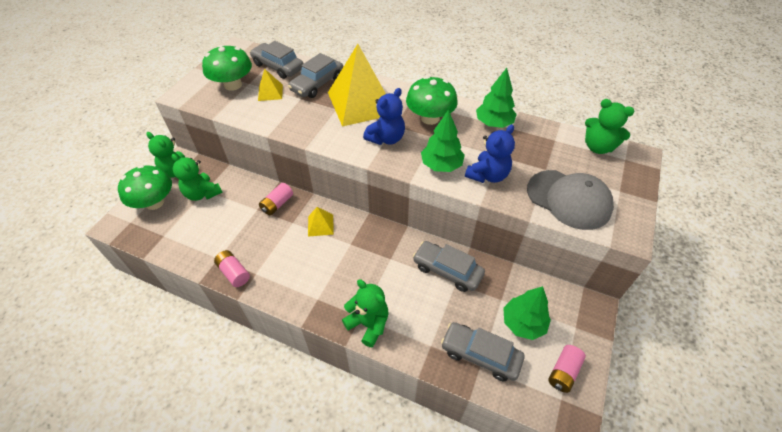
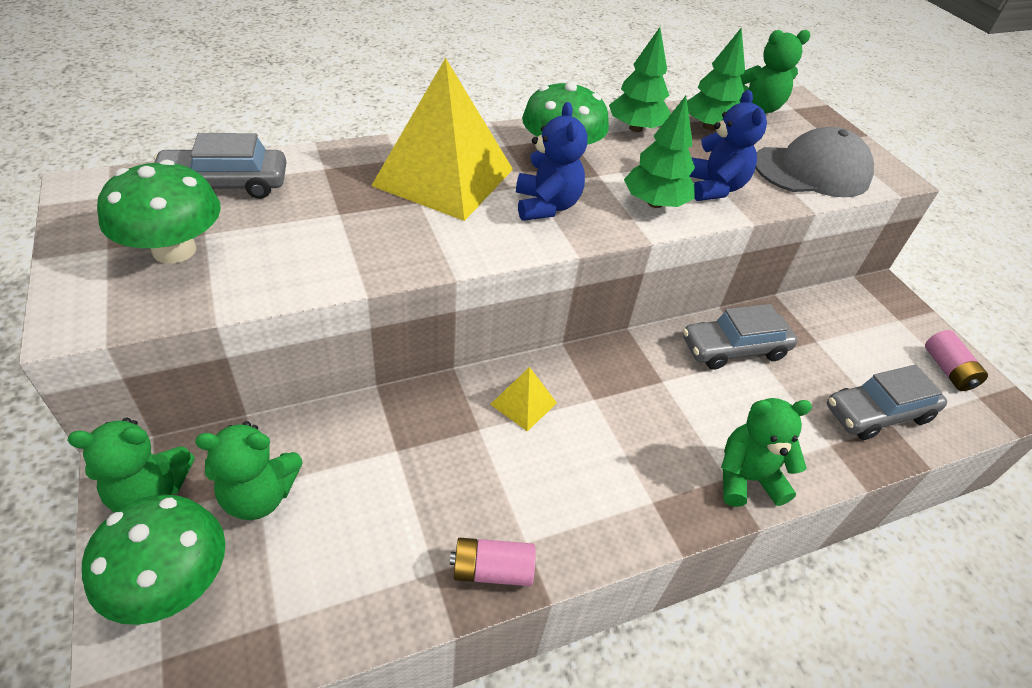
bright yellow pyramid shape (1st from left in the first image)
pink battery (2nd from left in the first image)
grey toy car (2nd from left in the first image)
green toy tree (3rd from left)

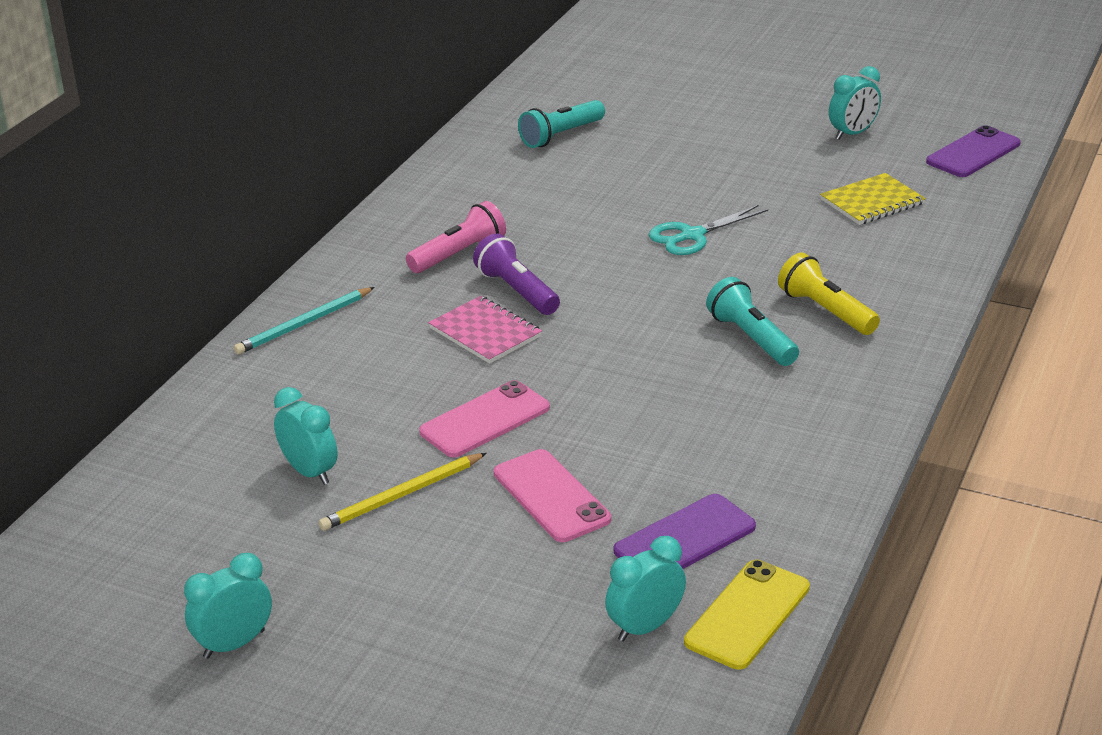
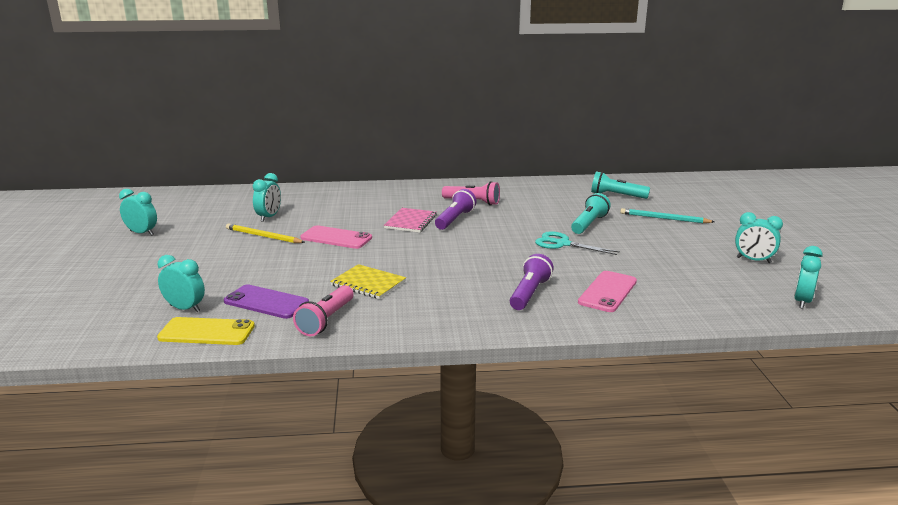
teal lead pencil
pink phone (2nd from left)
teal torch (1st from left)
purple torch (2nd from left)
bright yellow notebook
teal clock (5th from left)
pink torch (1st from left)

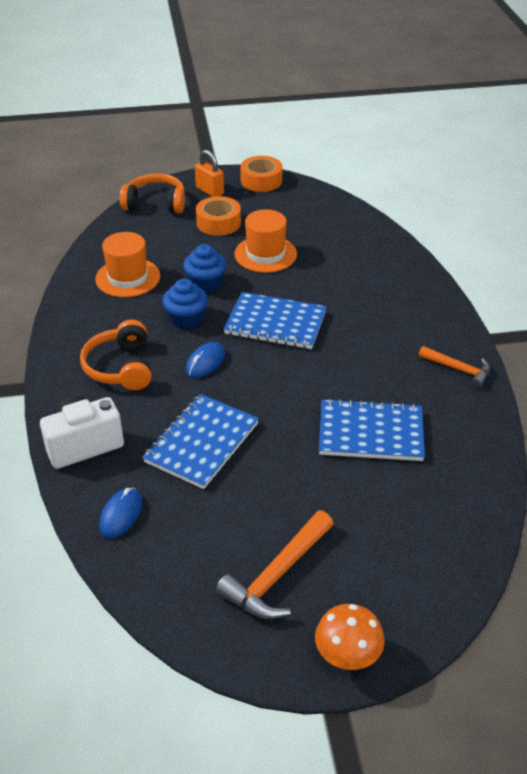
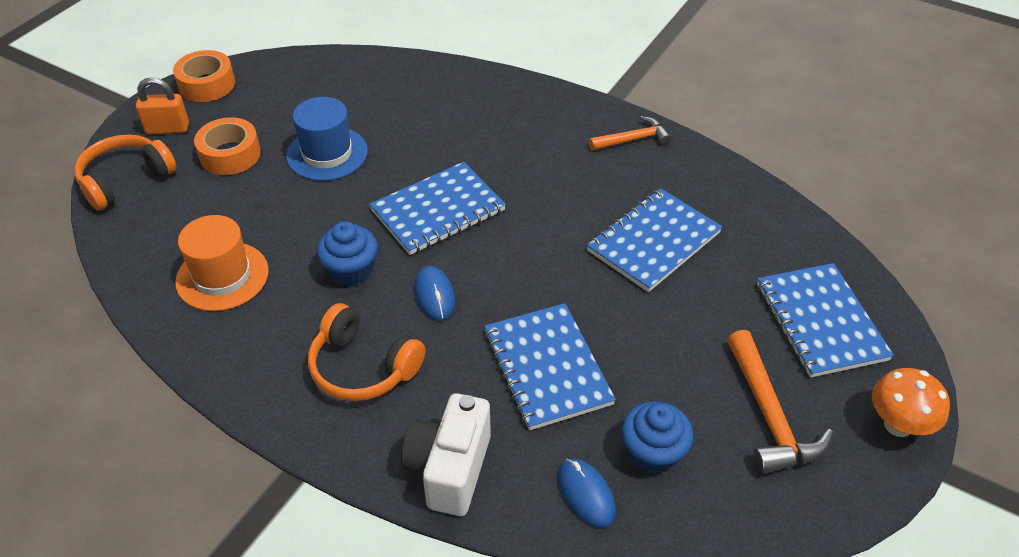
royal blue muffin (2nd from left)
royal blue top hat
royal blue notebook (4th from left)

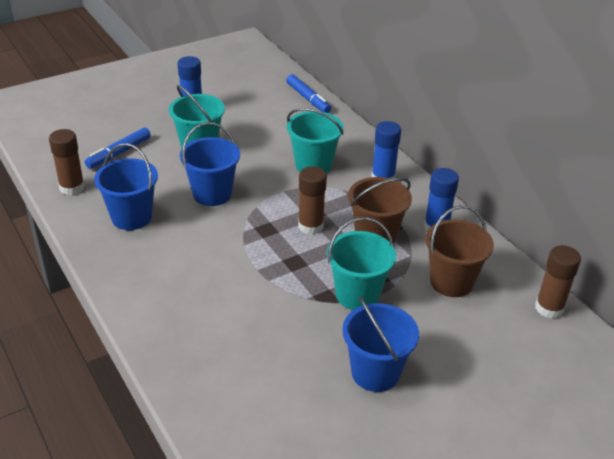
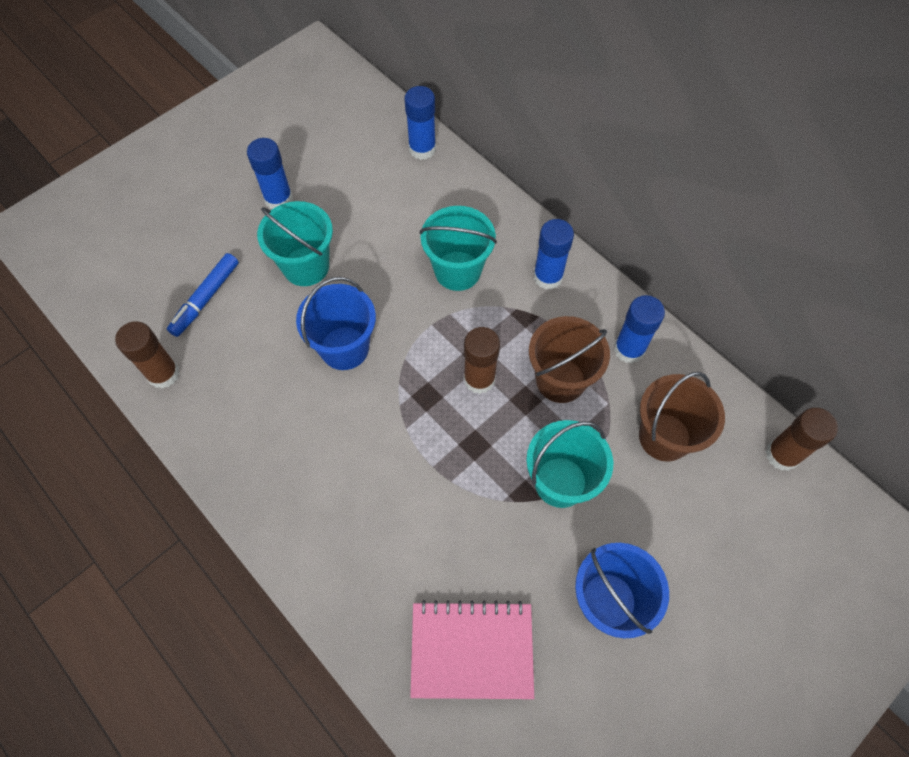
royal blue bucket (1st from left in the first image)
royal blue glue (2nd from left)
pink notebook

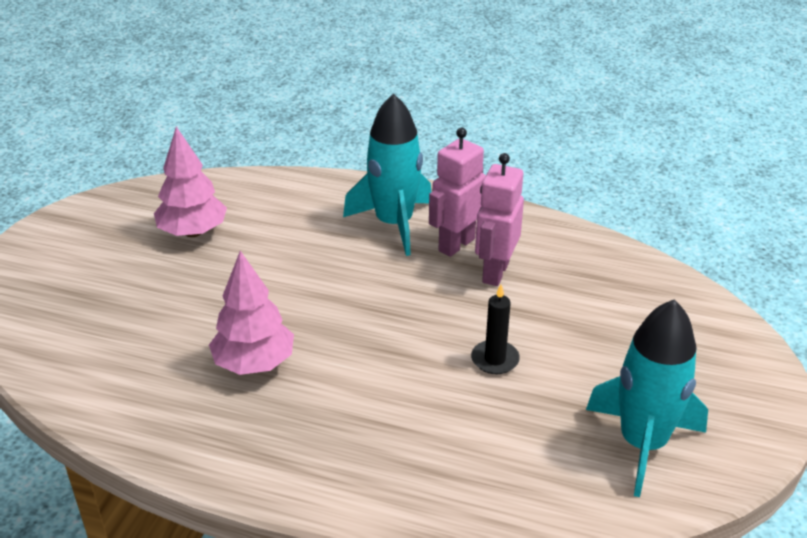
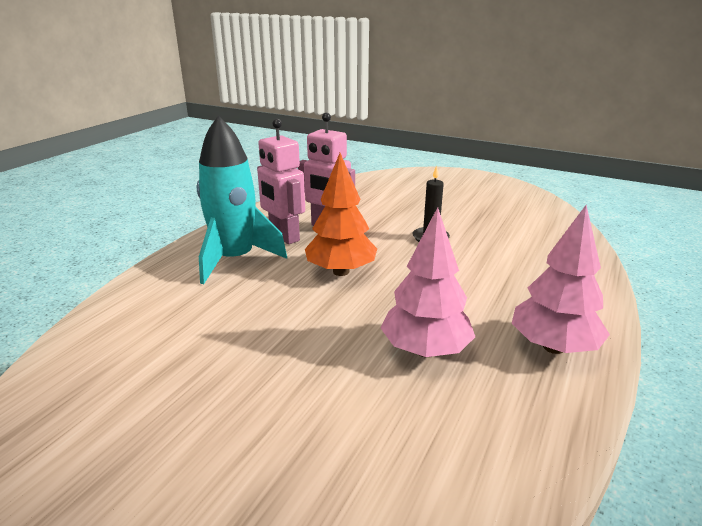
pink toy tree (2nd from left)
teal toy rocket (2nd from left in the first image)
orange-coloured toy tree

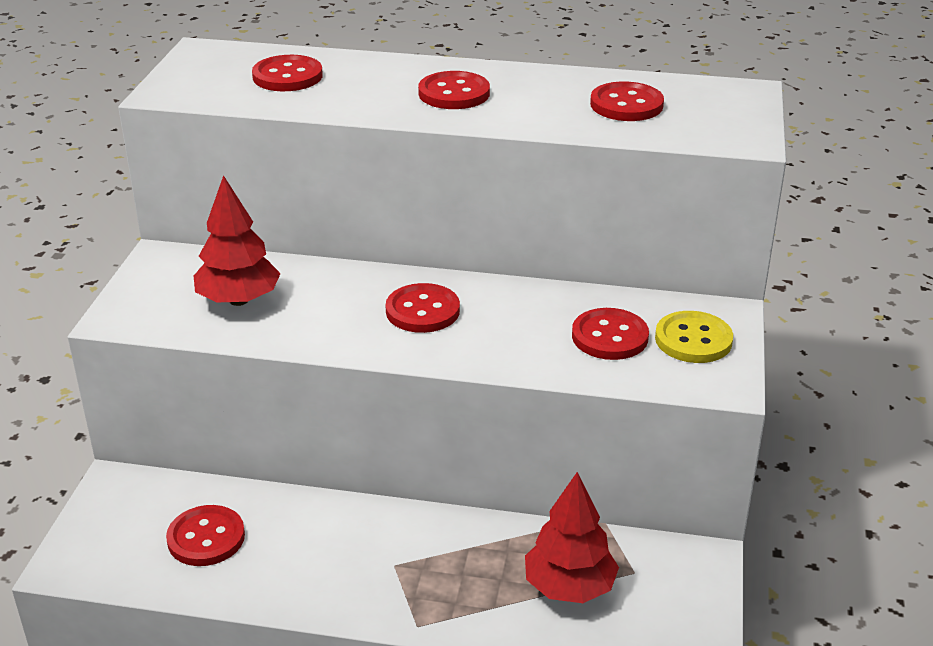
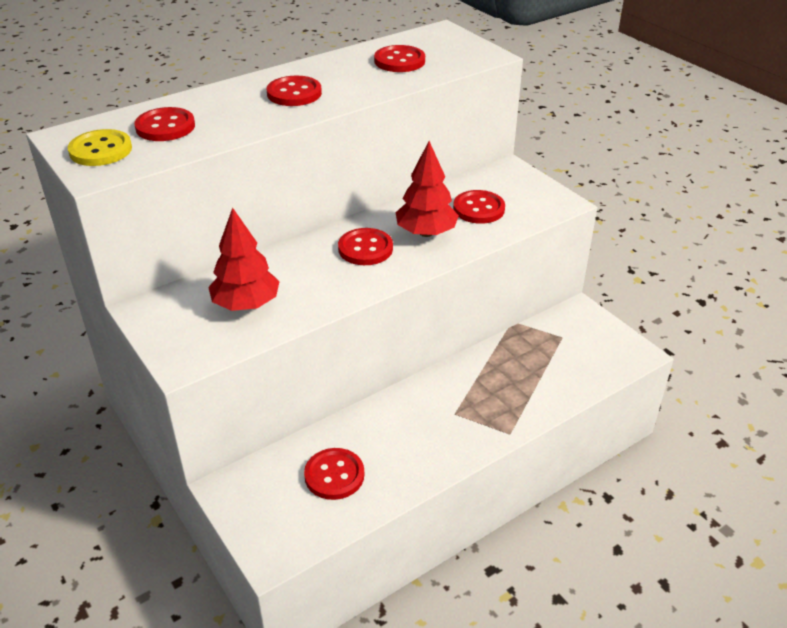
crimson toy tree (2nd from left)
bright yellow shirt button

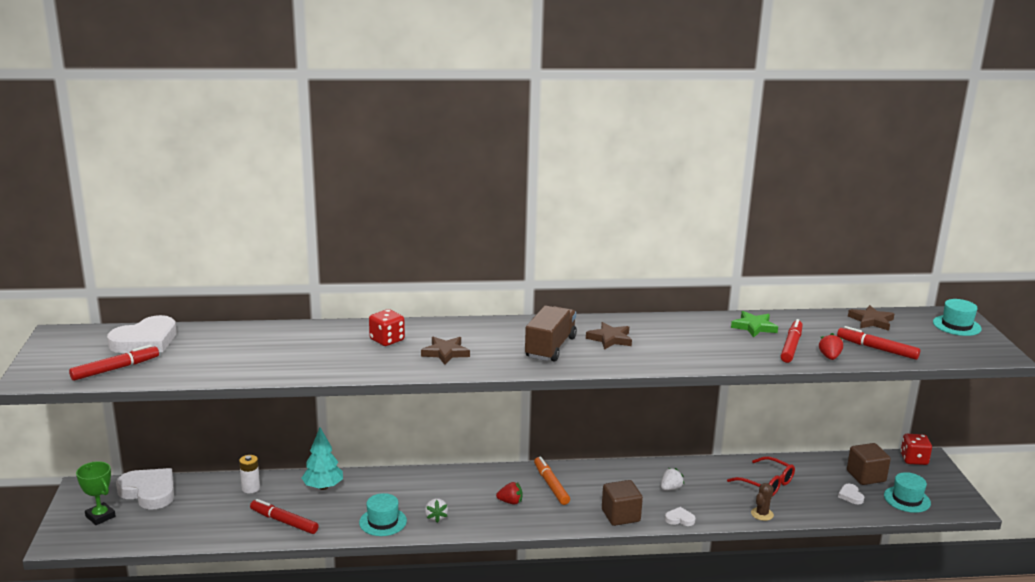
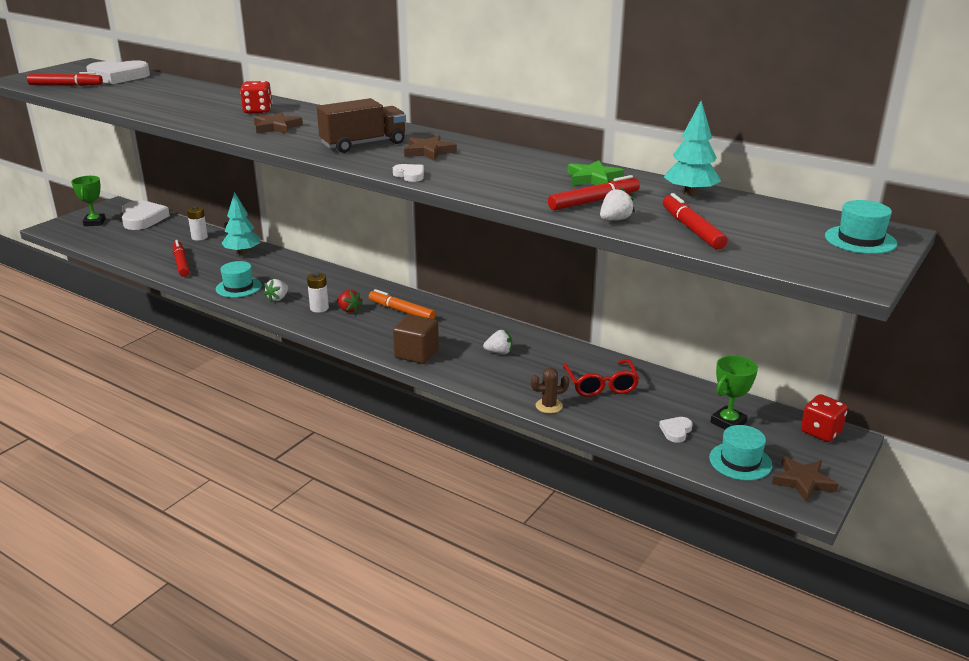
orange-coloured felt pen
white heart shape (3rd from left)
white strawberry (3rd from left)
green trophy (2nd from left)
brown star (3rd from left)
white battery (2nd from left)
teal toy tree (2nd from left)

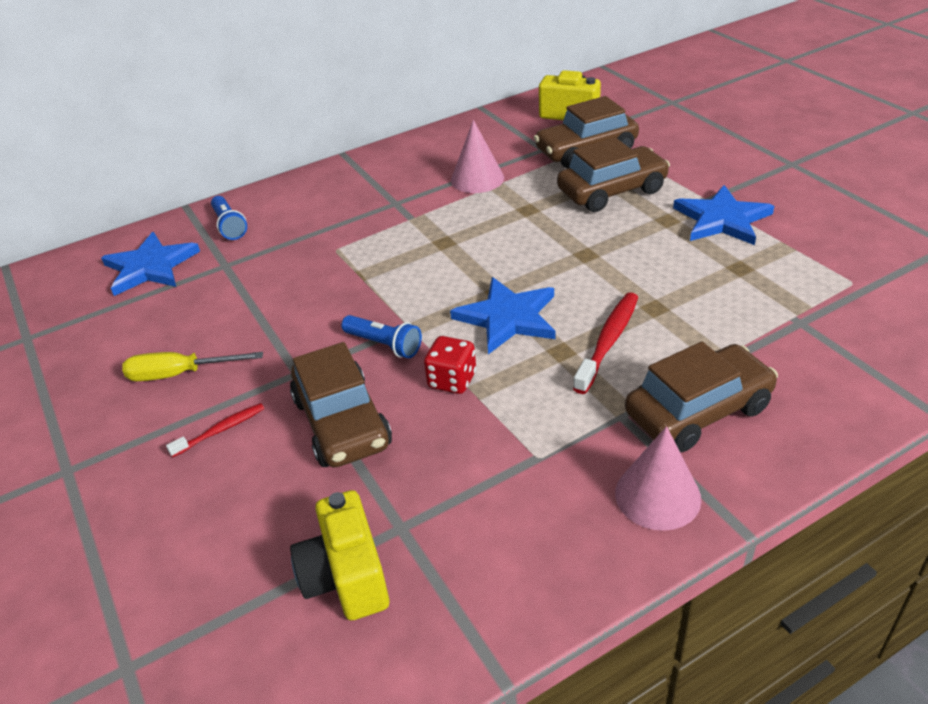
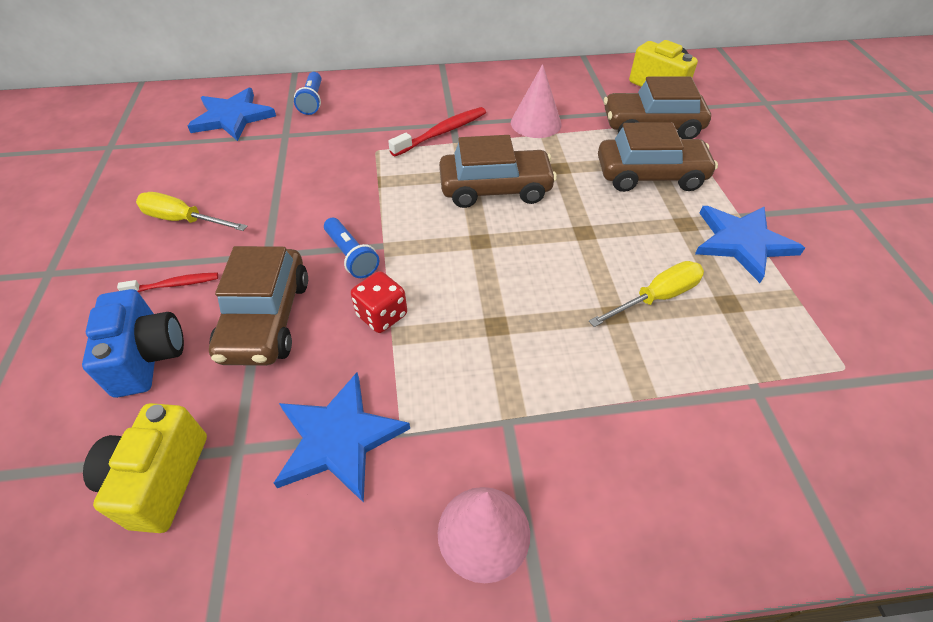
royal blue star (2nd from left)
crimson dental brush (2nd from left)
brown toy car (2nd from left)
royal blue photo camera
bright yellow hand screwdriver (2nd from left)

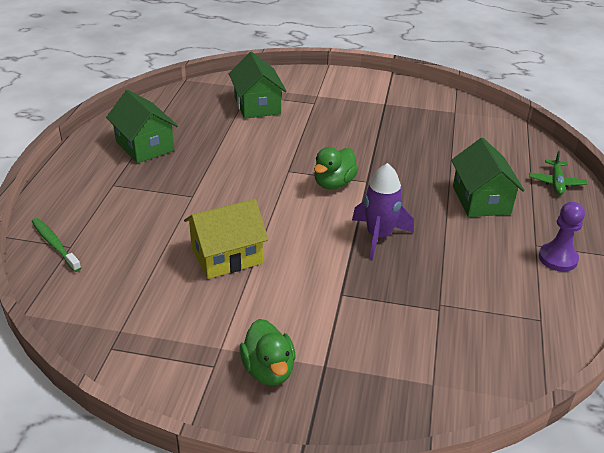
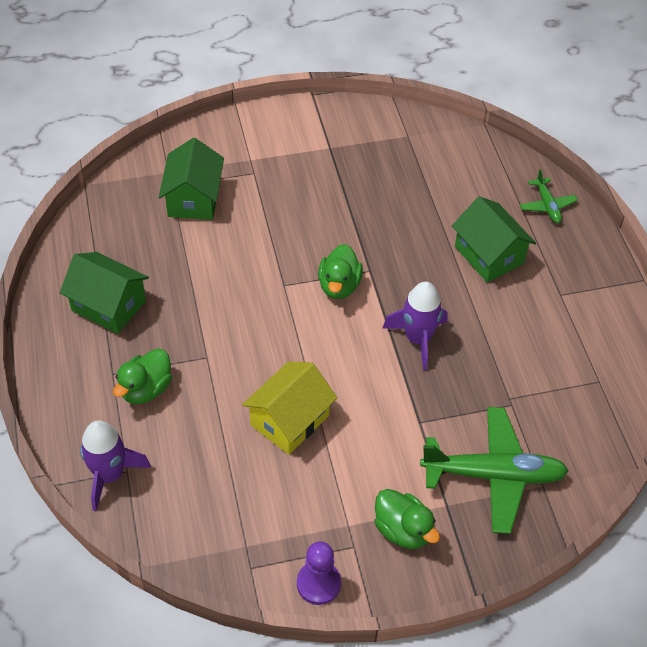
purple toy rocket (1st from left)
green cottage (2nd from left)
purple pawn
green rubber duck (1st from left)
green plane (1st from left)

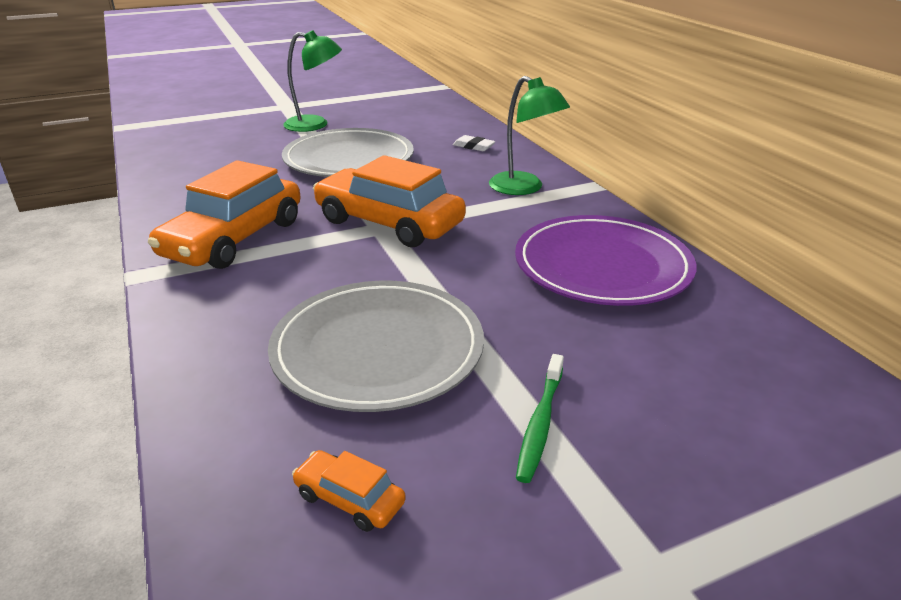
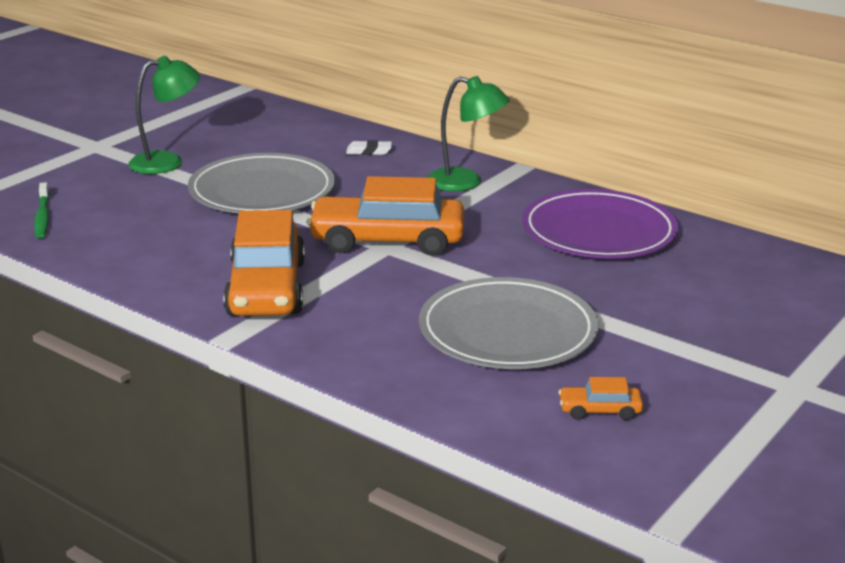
green dental brush

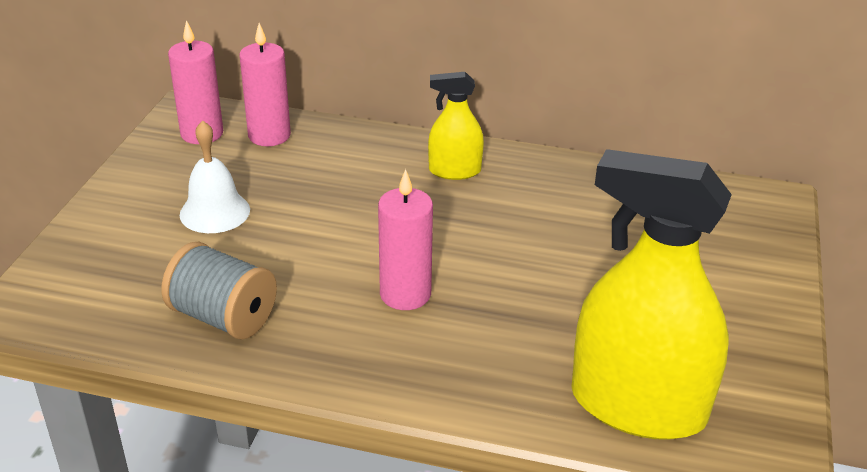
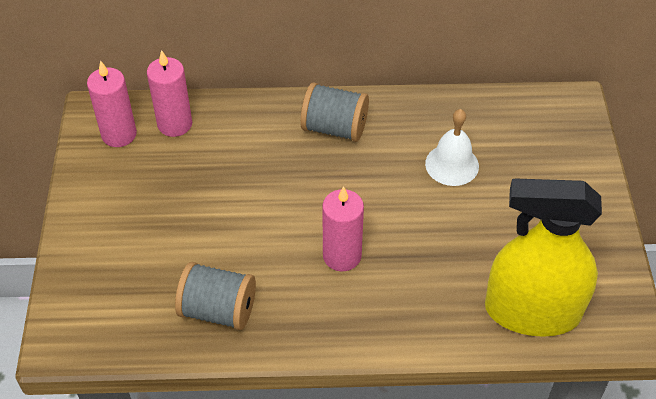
white school bell
grey reel of thread (2nd from left)

